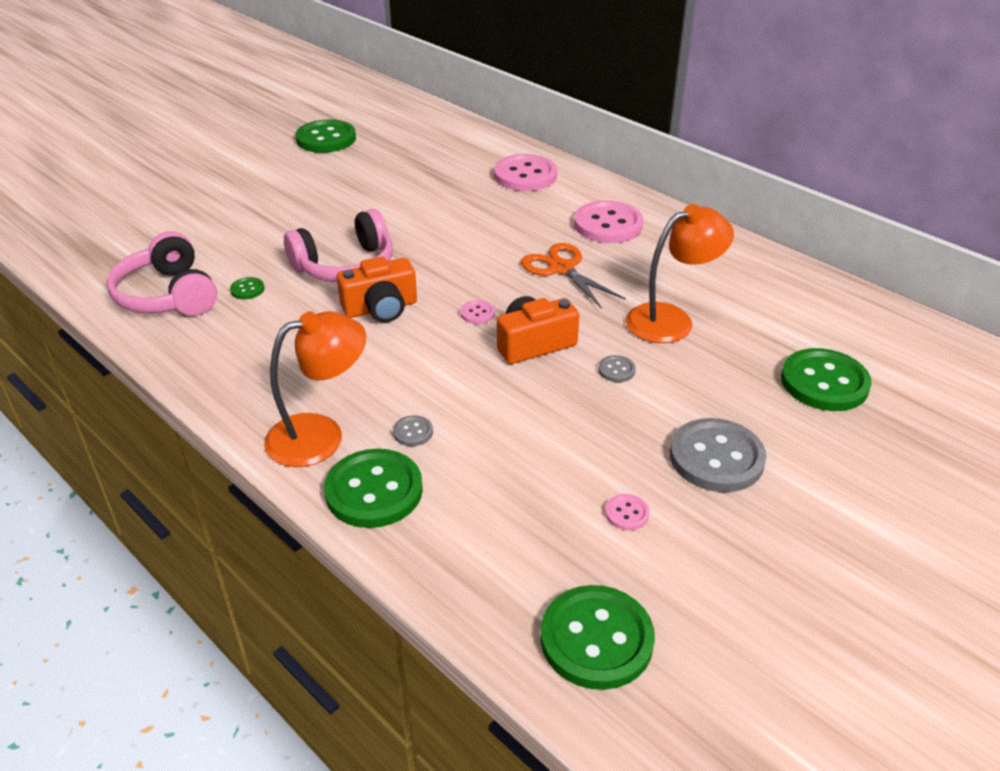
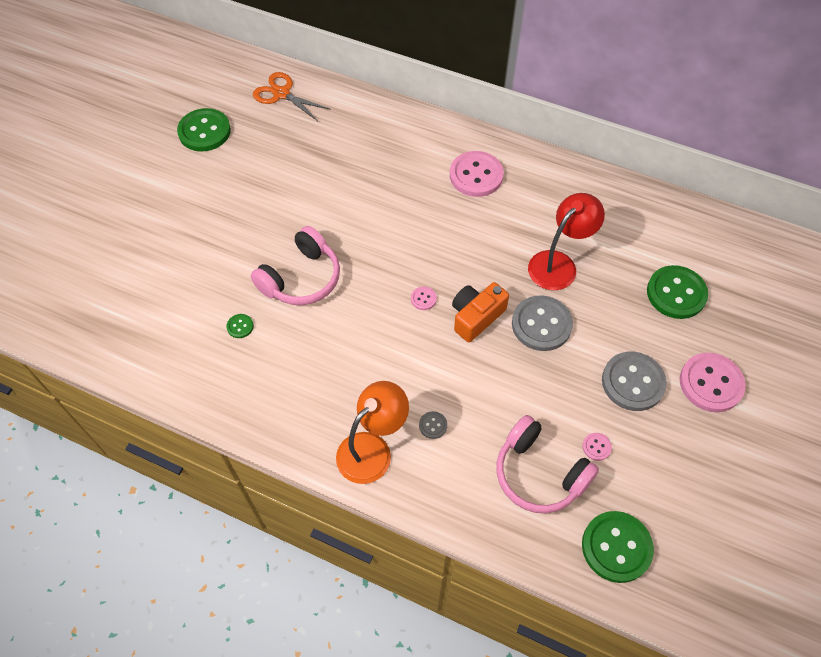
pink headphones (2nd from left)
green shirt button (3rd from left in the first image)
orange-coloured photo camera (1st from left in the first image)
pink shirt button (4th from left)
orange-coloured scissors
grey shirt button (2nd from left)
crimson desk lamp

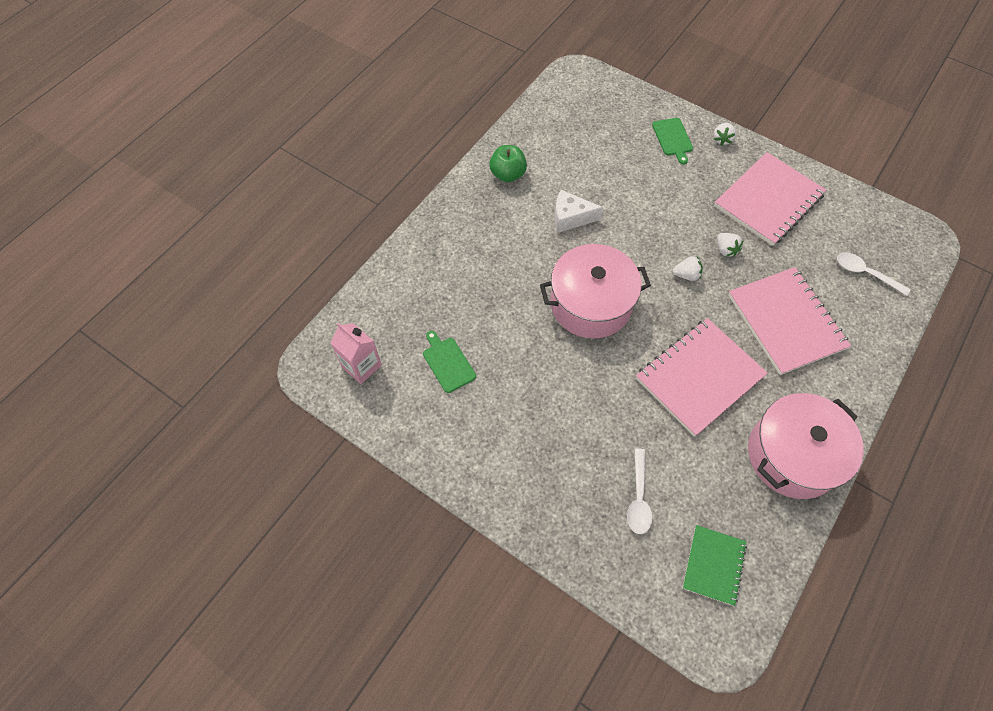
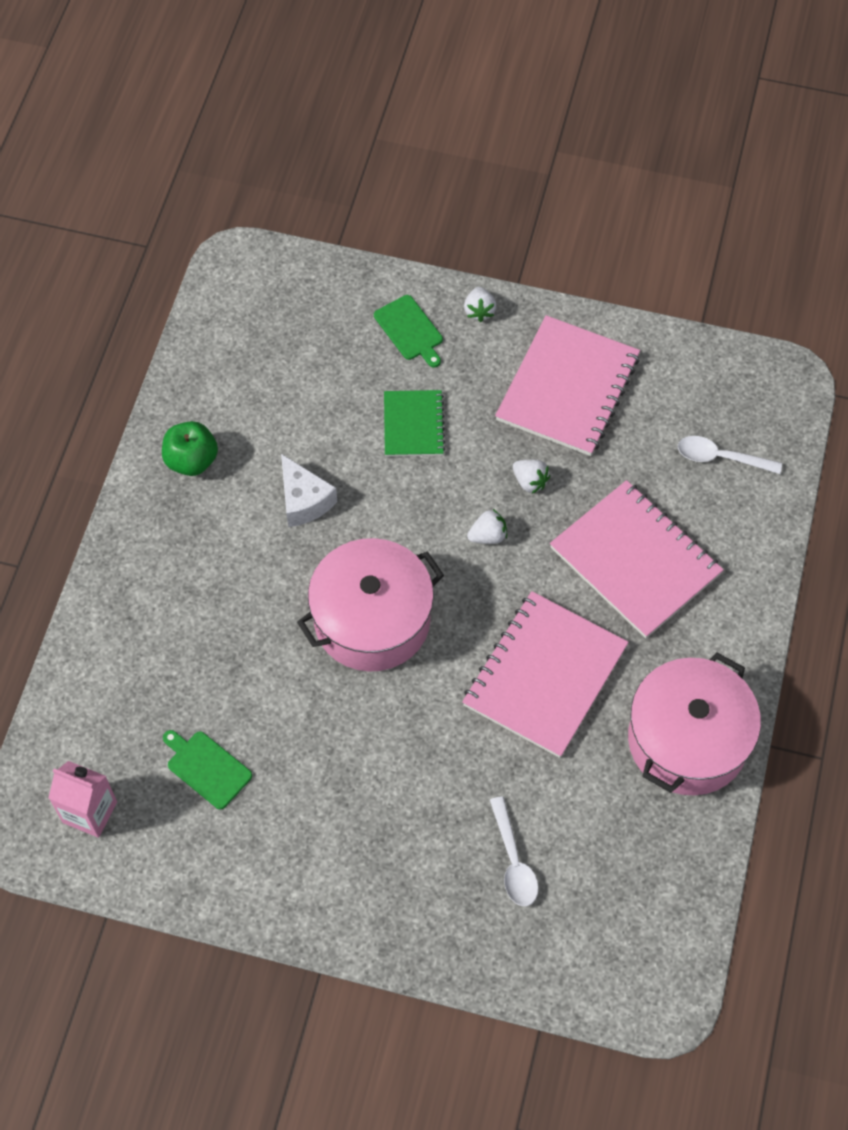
white piece of cheese
green notebook

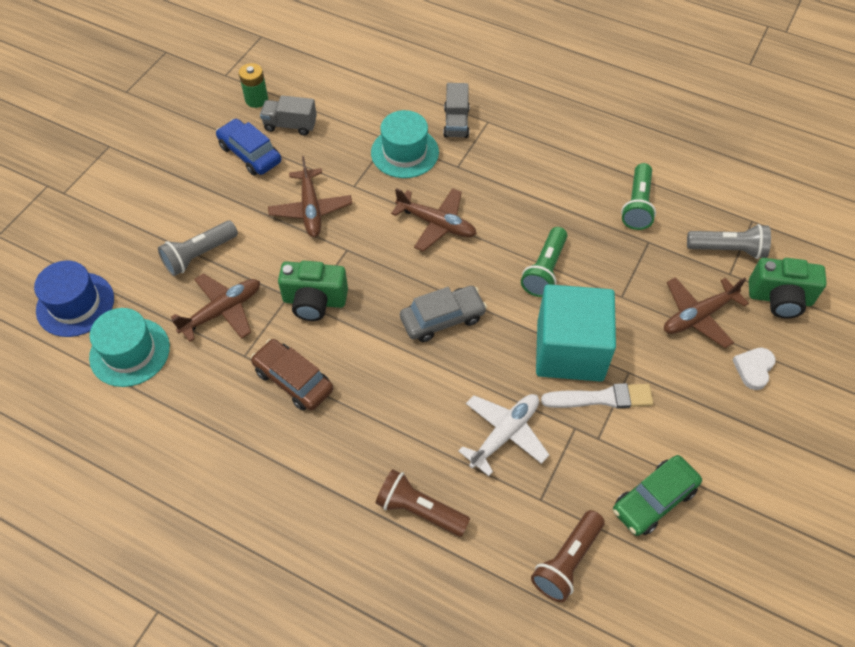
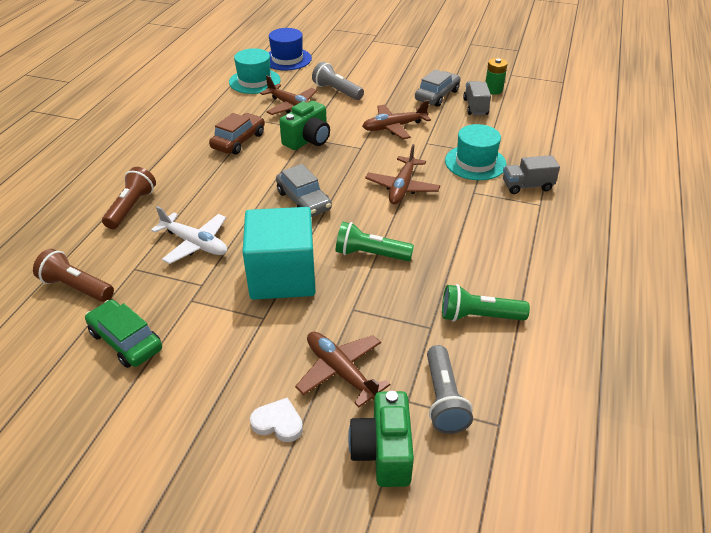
grey toy car (2nd from left)
green photo camera (1st from left)
white brush

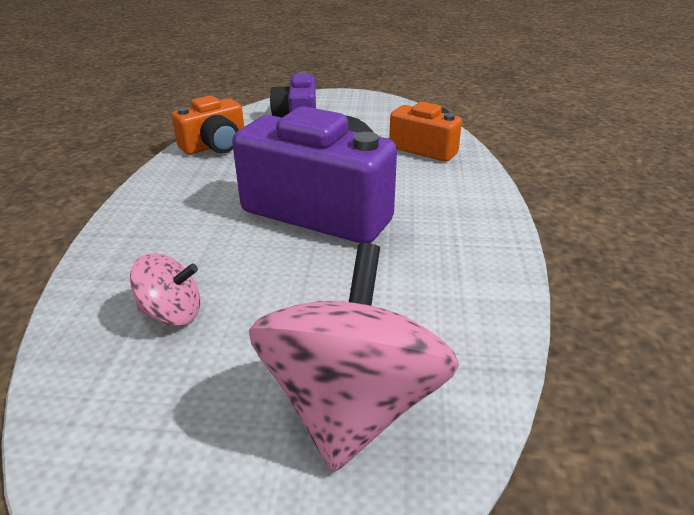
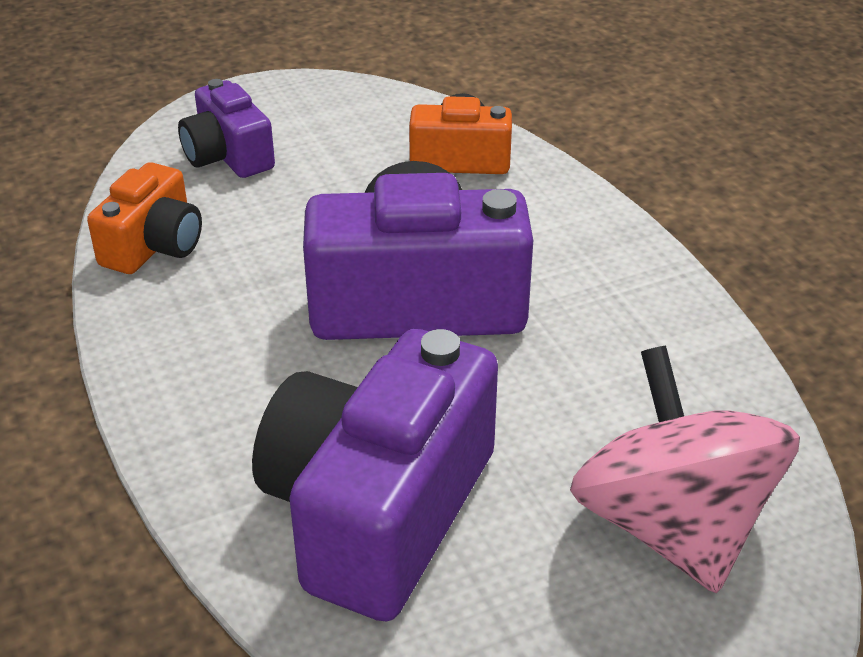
purple photo camera (2nd from left)

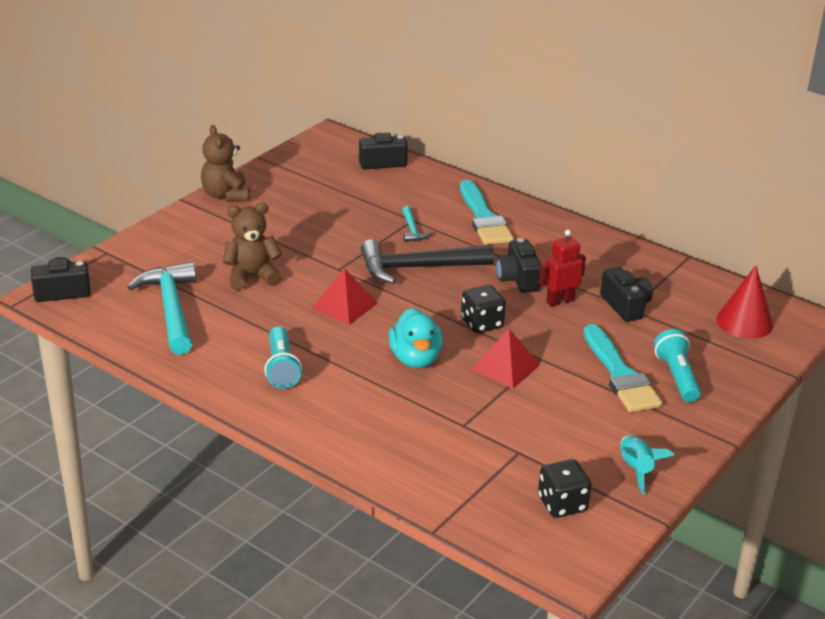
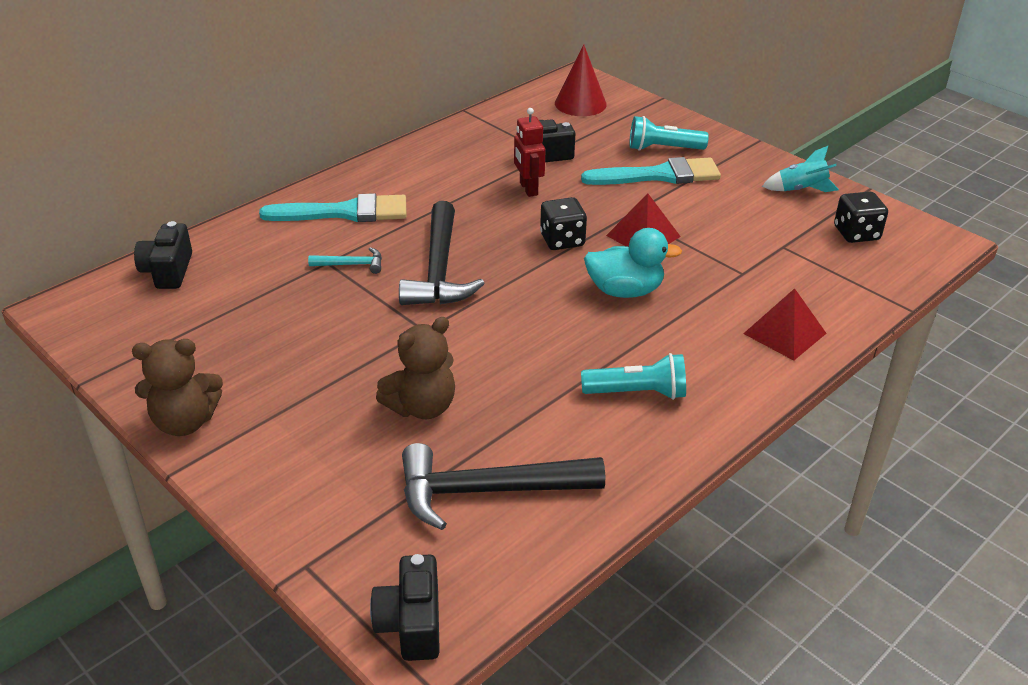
ebony carpenter's hammer (2nd from left)
brown teddy (2nd from left)
crimson pyramid shape (2nd from left)
ebony photo camera (3rd from left in the first image)

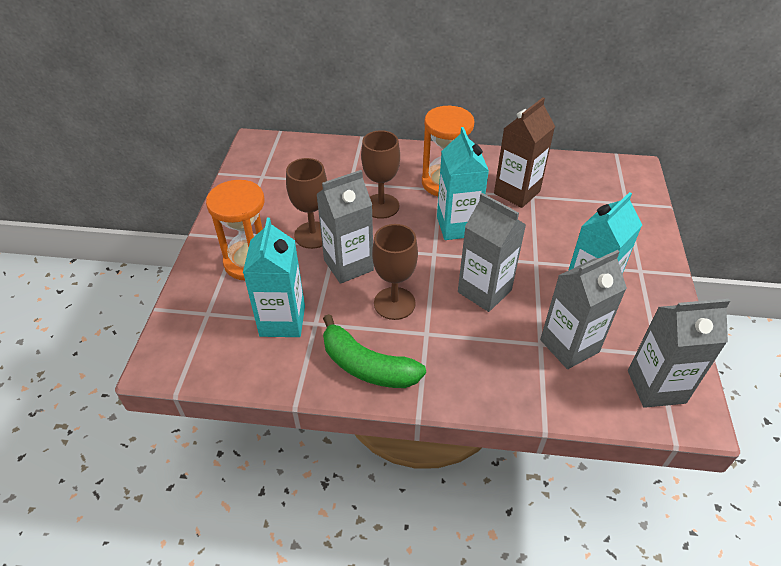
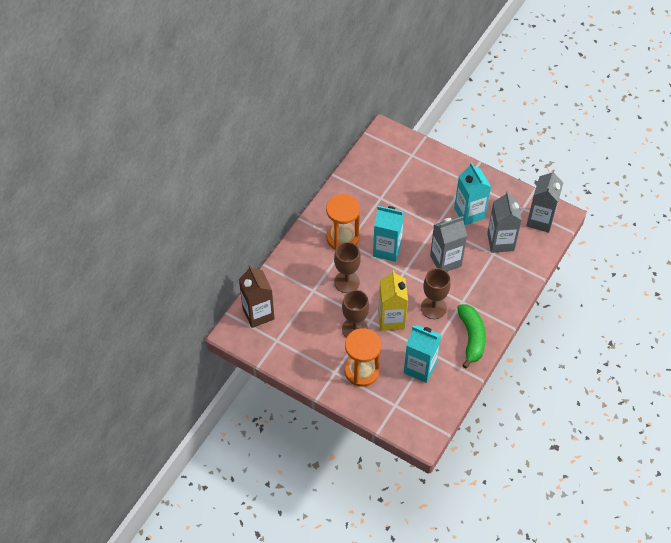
bright yellow carton
green banana
brown carton

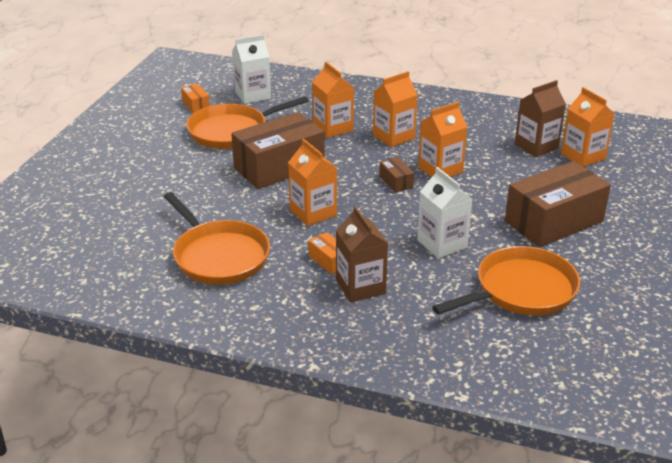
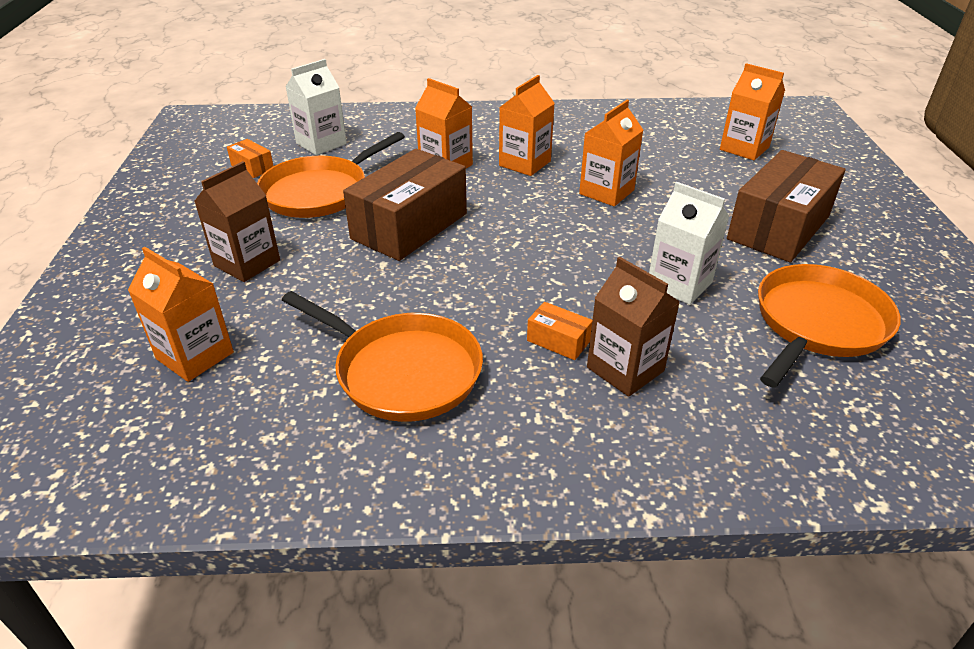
orange-coloured carton (1st from left)
brown parcel (2nd from left in the first image)
brown carton (1st from left)

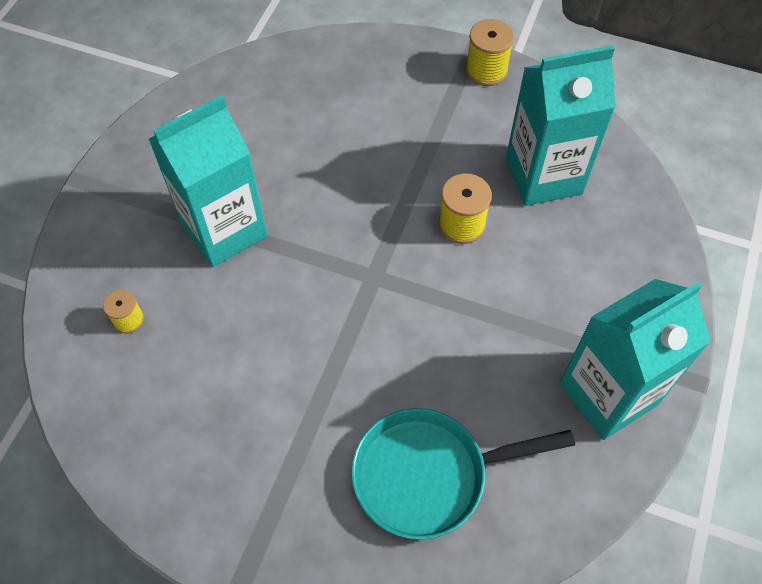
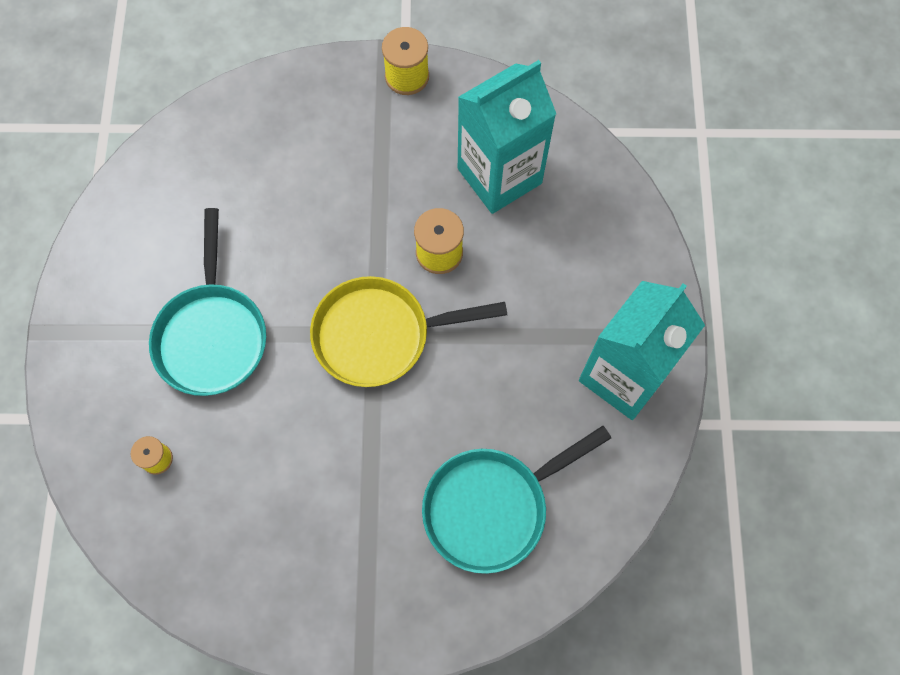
teal skillet (1st from left)
bright yellow skillet

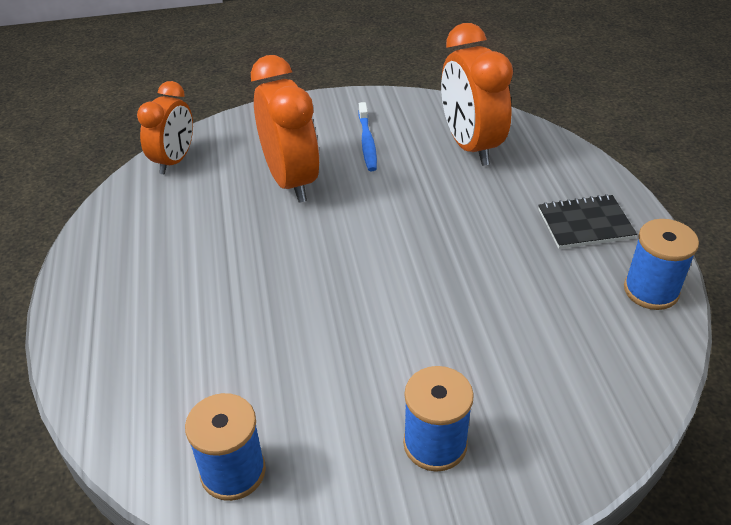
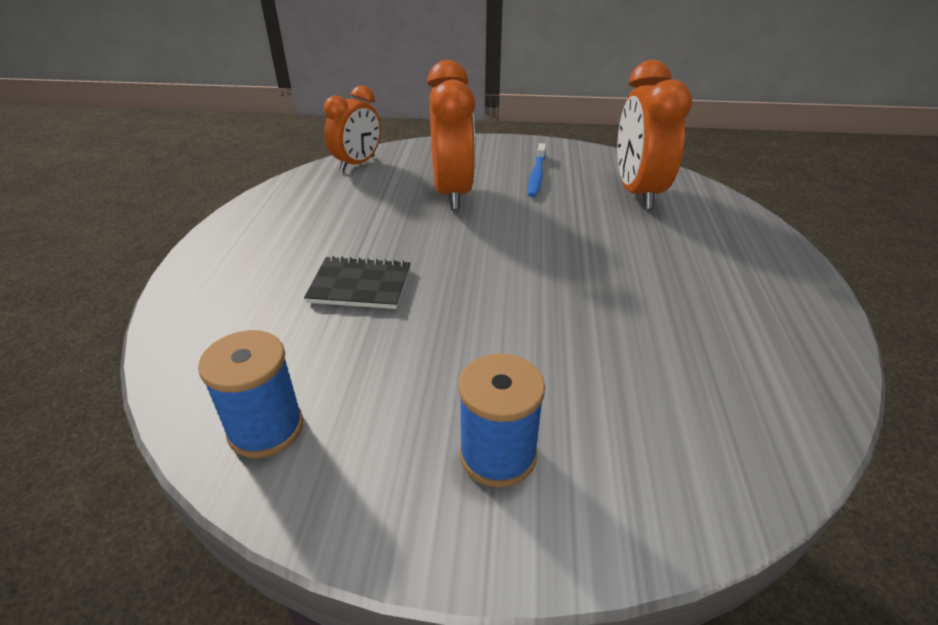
ebony notebook
royal blue reel of thread (3rd from left in the first image)

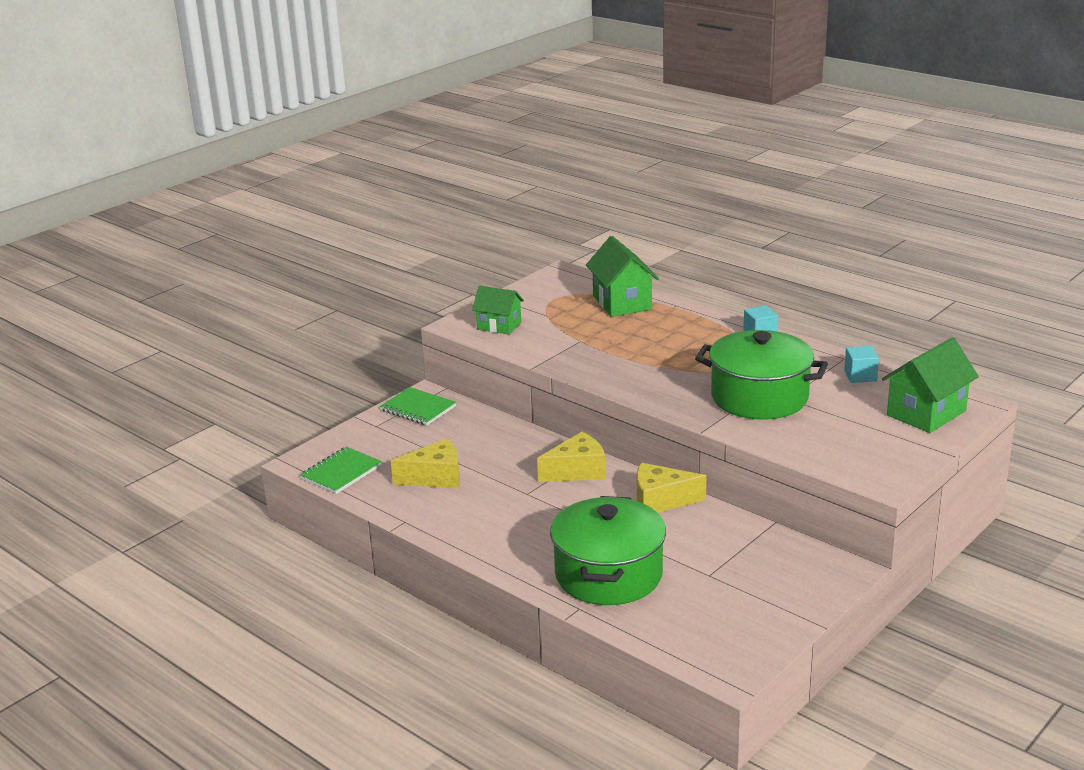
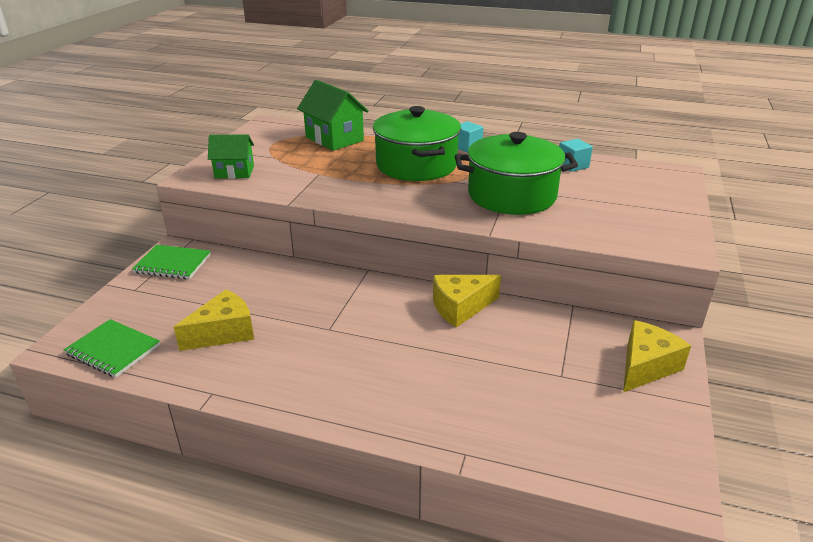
green notebook (1st from left)
bright yellow piece of cheese (3rd from left)
green stockpot (1st from left)
green cottage (3rd from left in the first image)

